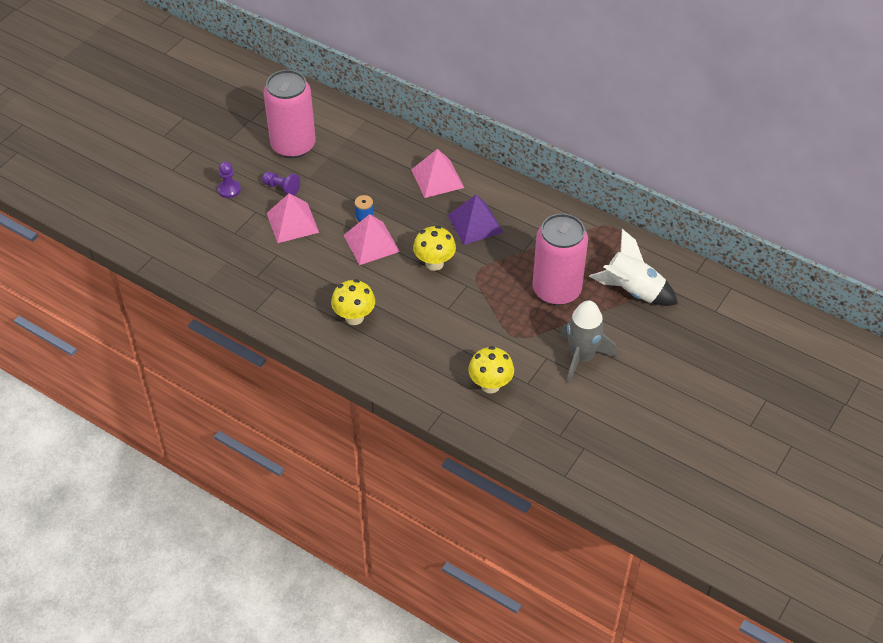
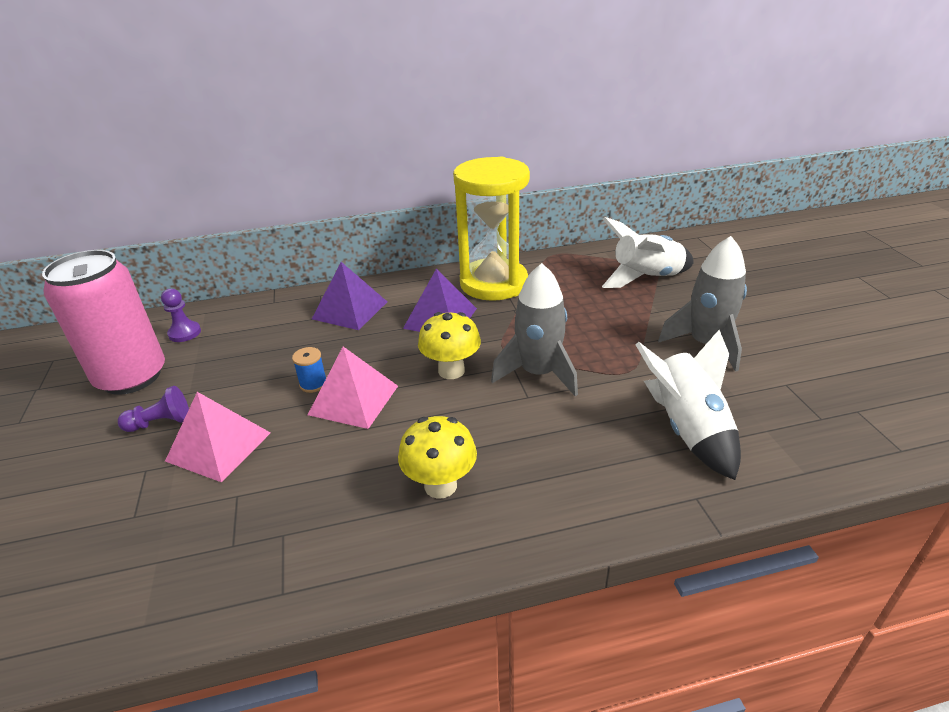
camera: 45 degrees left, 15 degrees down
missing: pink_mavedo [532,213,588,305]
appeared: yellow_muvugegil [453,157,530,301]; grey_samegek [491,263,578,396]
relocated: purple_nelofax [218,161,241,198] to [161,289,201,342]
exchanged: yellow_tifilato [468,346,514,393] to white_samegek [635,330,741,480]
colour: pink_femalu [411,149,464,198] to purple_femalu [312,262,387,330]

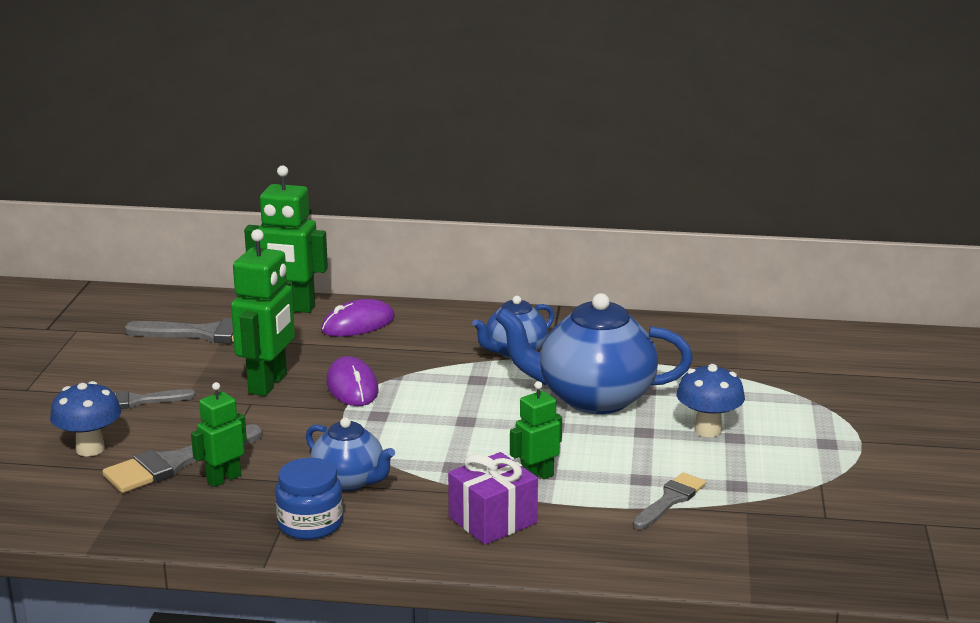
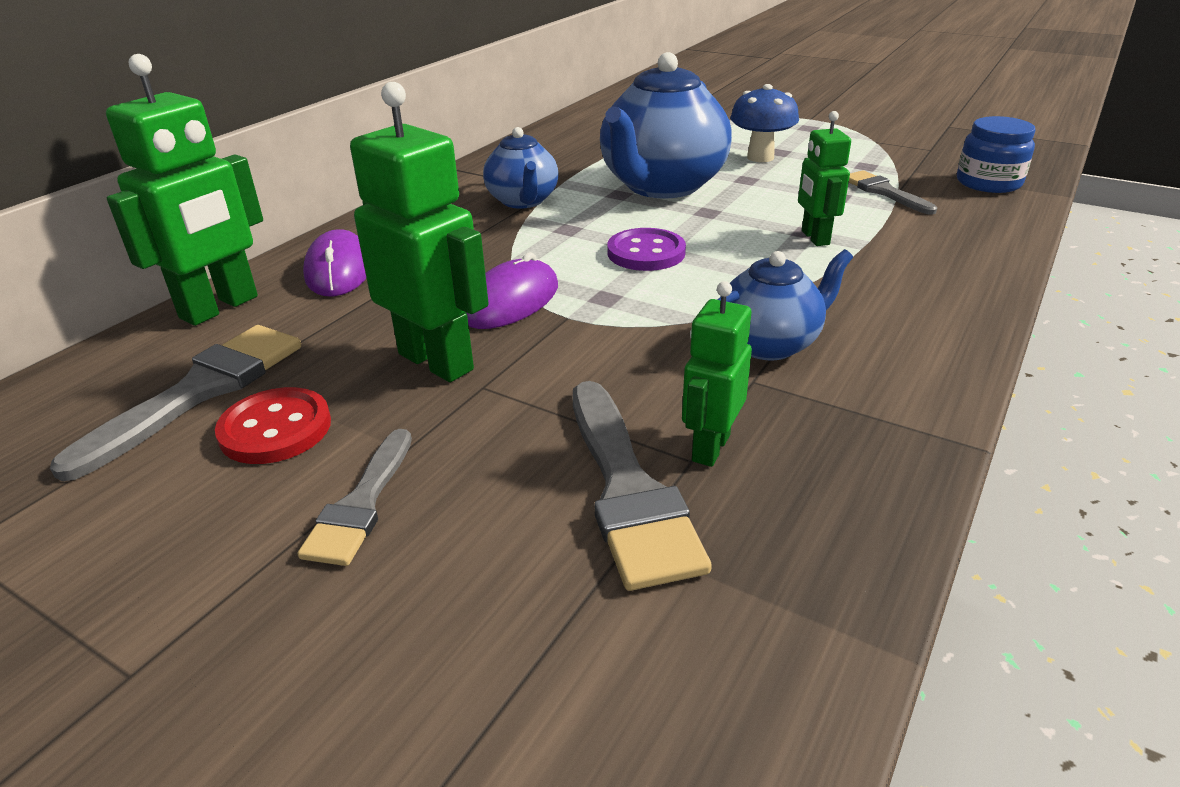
camera: 65 degrees left, 10 degrees up
missing: blue_tifilato [50,381,121,457]; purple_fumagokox [448,452,538,545]
appeared: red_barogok [215,387,331,464]; purple_barogok [607,228,686,271]
relocated: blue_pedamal [275,458,343,540] to [957,116,1036,193]
spun: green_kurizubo [191,382,247,487] = [682,281,752,467] 45 degrees clockwise; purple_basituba [327,356,379,406] = [467,252,558,329] 60 degrees counterclockwise

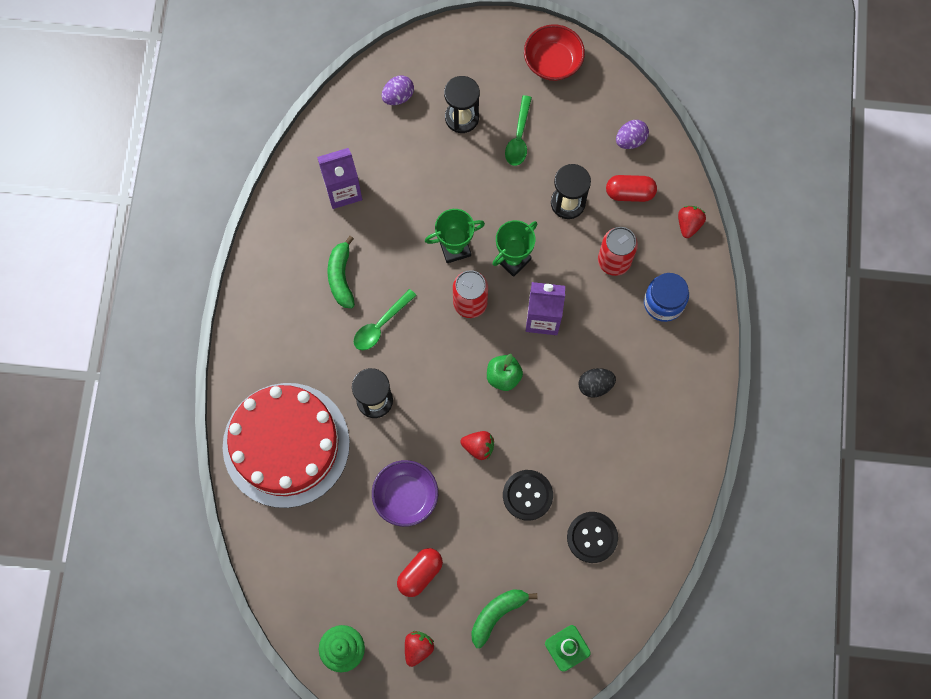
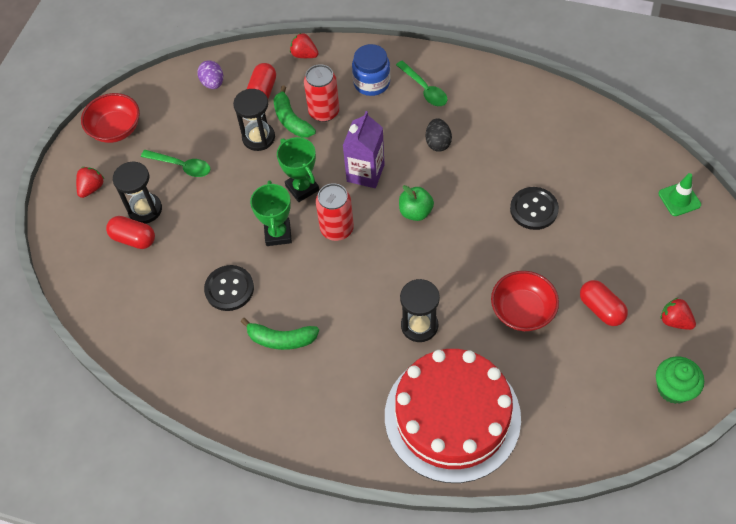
camera: 75 degrees left, 15 degrees down
missing: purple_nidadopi [317,148,362,209]; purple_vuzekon [382,75,414,105]
appeared: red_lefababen [106,216,155,249]
relocated: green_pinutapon [354,289,417,350] to [396,61,447,106]; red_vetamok [460,431,494,460] to [76,167,104,198]; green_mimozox [471,589,538,648] to [274,85,316,137]; black_barogok [567,512,618,563] to [204,265,254,311]
colour: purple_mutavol [372,460,438,527] to red_mutavol [491,271,559,331]

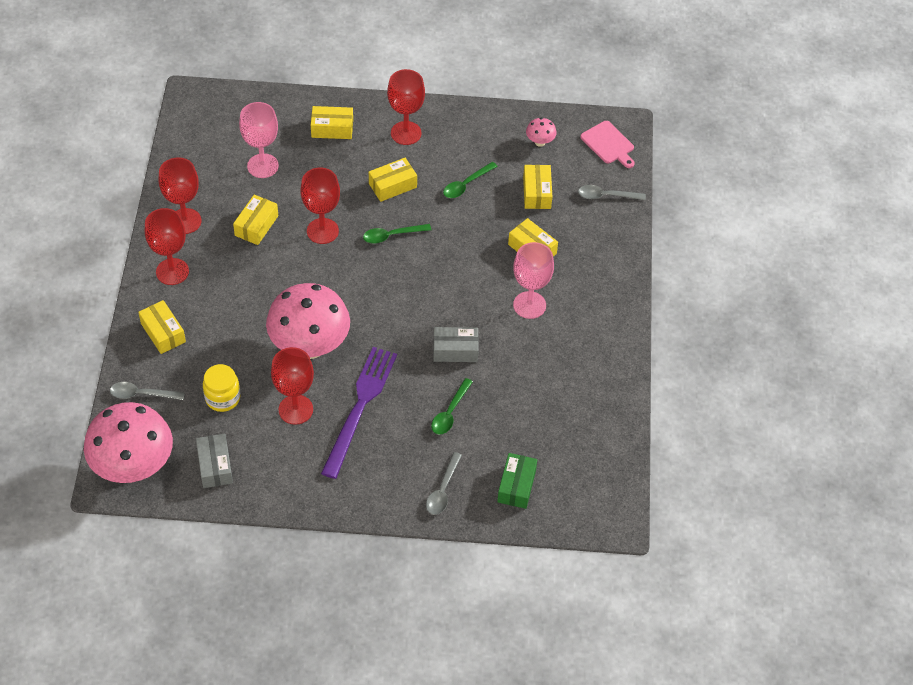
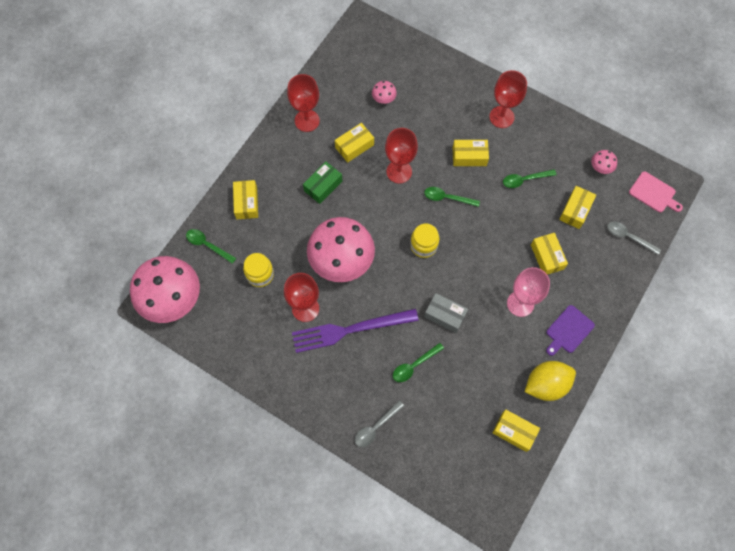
camera: 30 degrees right, 15 degrees up
missing: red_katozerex [145,208,189,285]; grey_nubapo [196,434,233,488]
appeared: yellow_pedamal [410,224,439,258]; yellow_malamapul [525,361,576,401]; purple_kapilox [546,305,595,356]
relocated: yellow_nubapo [311,106,353,139] to [492,410,540,452]; green_nubapo [497,453,537,509] to [303,162,342,204]
exchanged: pink_katozerex [239,102,279,178] to pink_tifilato [372,81,397,104]
colour: grey_pinutapon [110,382,185,400] to green_pinutapon [186,229,236,264]
spun: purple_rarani [321,347,397,479] = [292,309,419,353] 150 degrees counterclockwise; pink_kapilox [581,121,635,168] = [629,171,683,213] 45 degrees counterclockwise

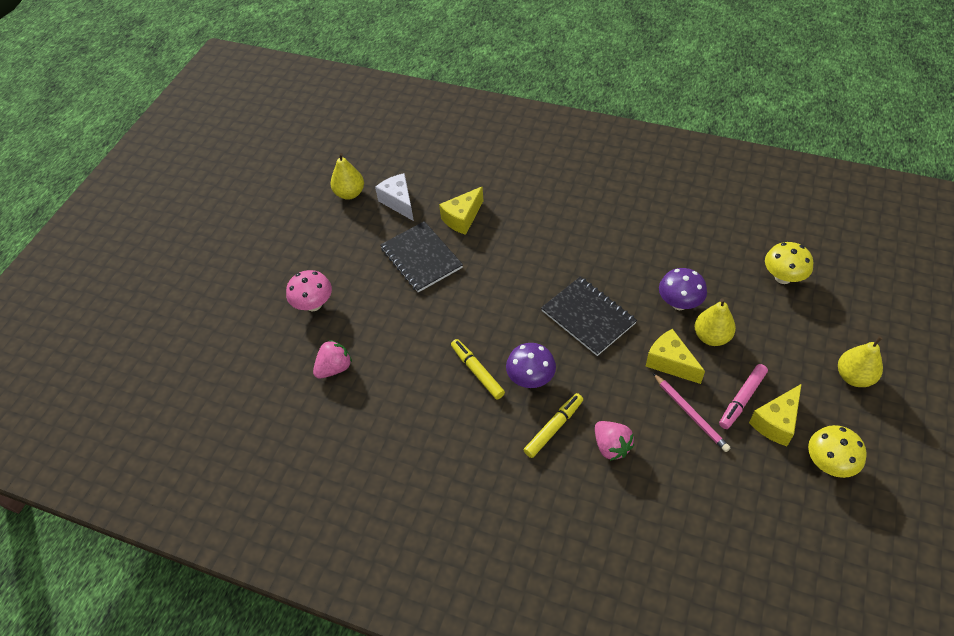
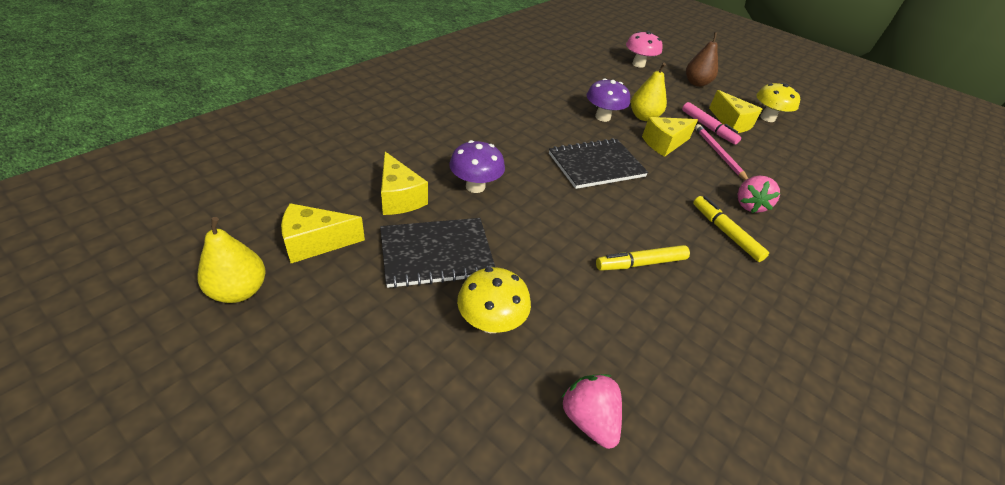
camera: 80 degrees left, 10 degrees down
relocated: pink_tifilato [286,270,332,311] to [626,31,663,68]; purple_tifilato [506,343,556,388] to [449,140,505,193]; yellow_tifilato [765,242,814,284] to [457,267,531,333]
colour: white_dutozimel [375,173,414,221] to yellow_dutozimel [281,203,365,263]; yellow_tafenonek [838,336,883,387] to brown_tafenonek [686,32,718,87]
spun: pink_vetamok [595,421,634,461] = [738,176,780,213] 120 degrees clockwise; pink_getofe [653,373,730,452] = [695,124,748,181] 90 degrees counterclockwise

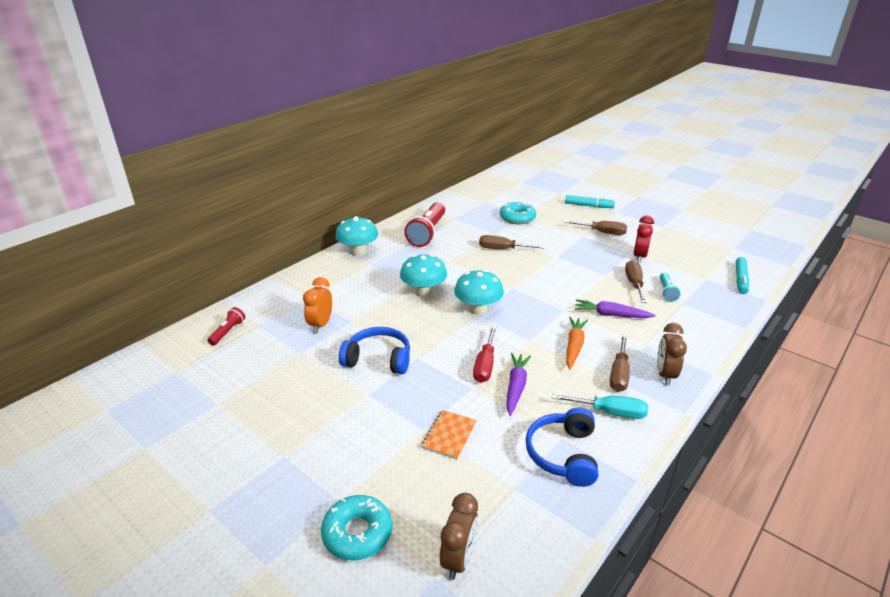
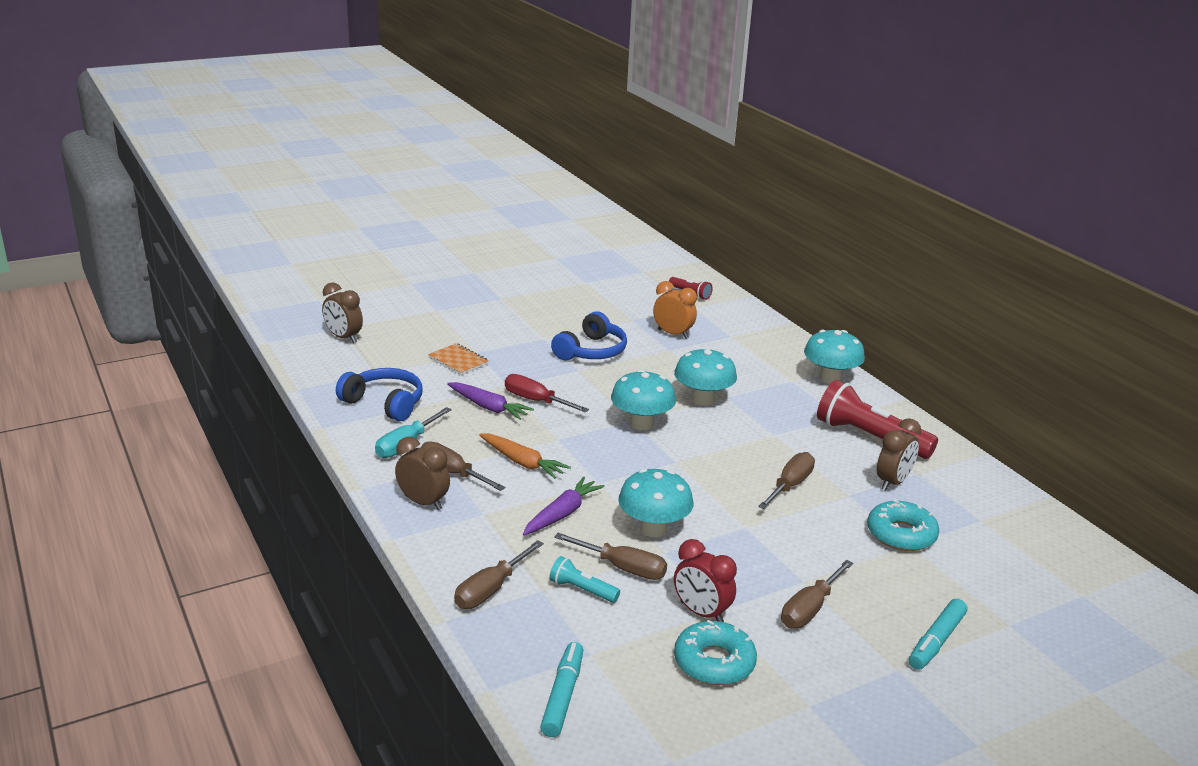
camera: 110 degrees right, 5 degrees down
appeared: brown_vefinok [454,540,544,609]; turquoise_tifilato [618,469,693,537]; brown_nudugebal [877,418,921,491]
relocated: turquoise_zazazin [321,495,392,560] to [674,620,757,685]
spun: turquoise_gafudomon [736,257,749,294] = [540,642,583,737] 60 degrees clockwise

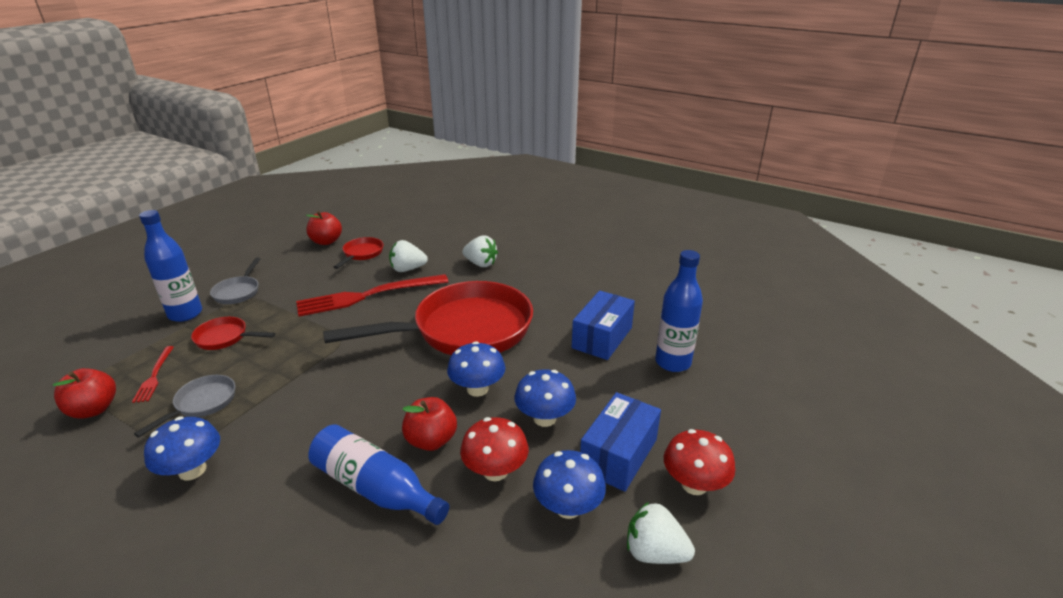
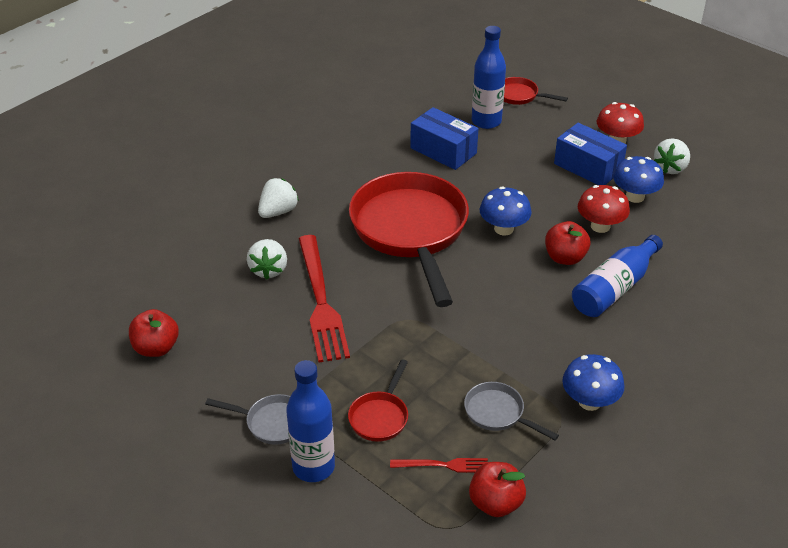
camera: 80 degrees left, 10 degrees up
missing: blue_tifilato [514,369,576,427]
relocated: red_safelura [334,237,384,269] to [504,77,568,105]

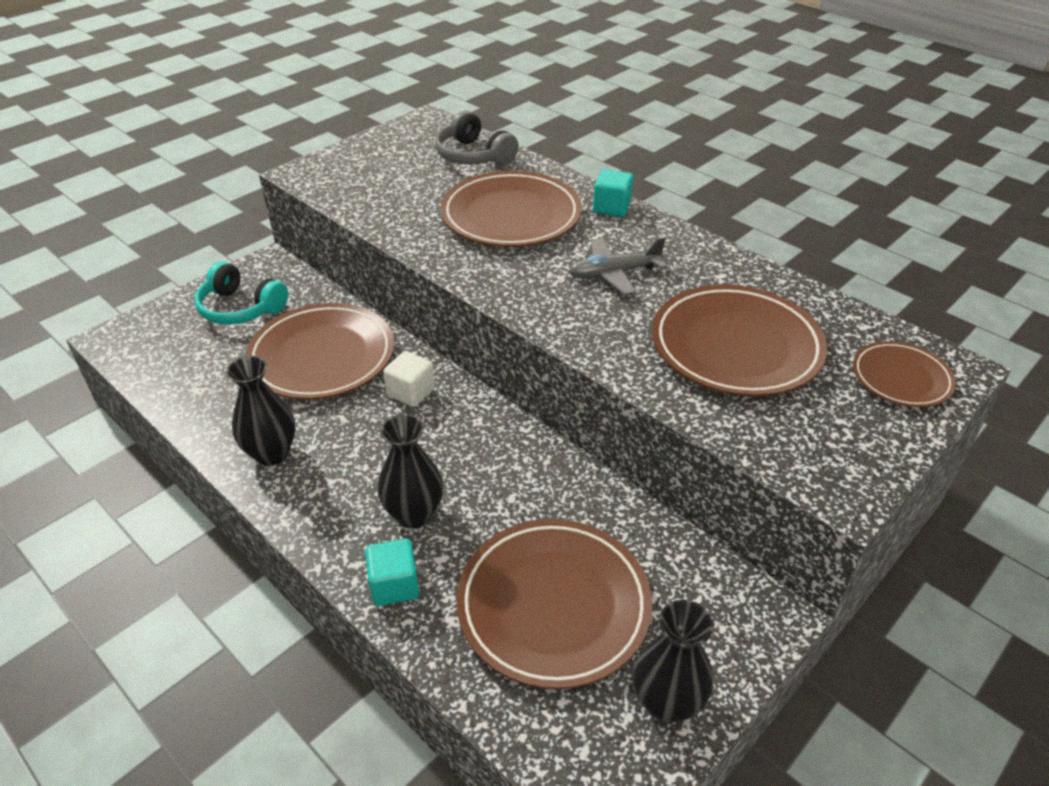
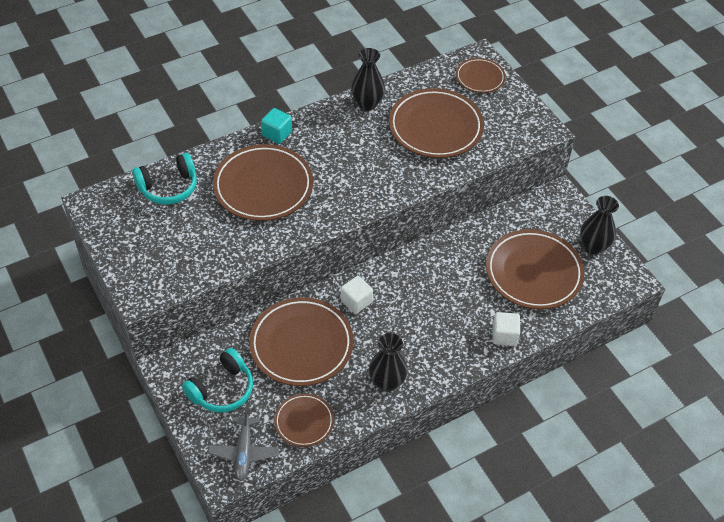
camera: 75 degrees left, 10 degrees up
appeared: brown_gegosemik [274,393,334,447]
relocated: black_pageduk [378,414,443,528] to [351,48,385,111]; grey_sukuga [568,237,667,296] to [208,408,279,481]
colour: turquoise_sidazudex [365,539,419,606] to white_sidazudex [493,312,520,346]; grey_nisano [435,111,519,165] to turquoise_nisano [132,153,197,205]

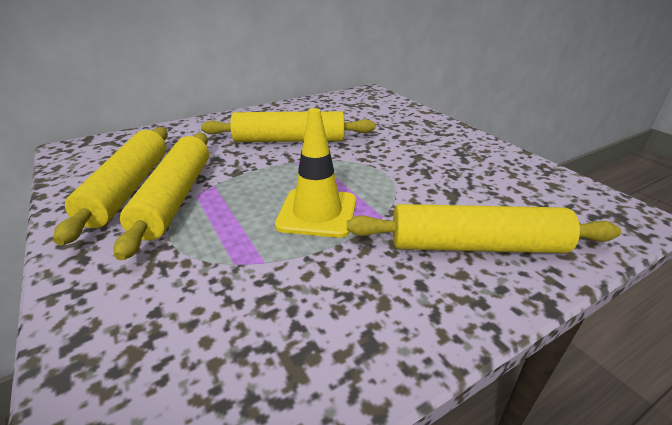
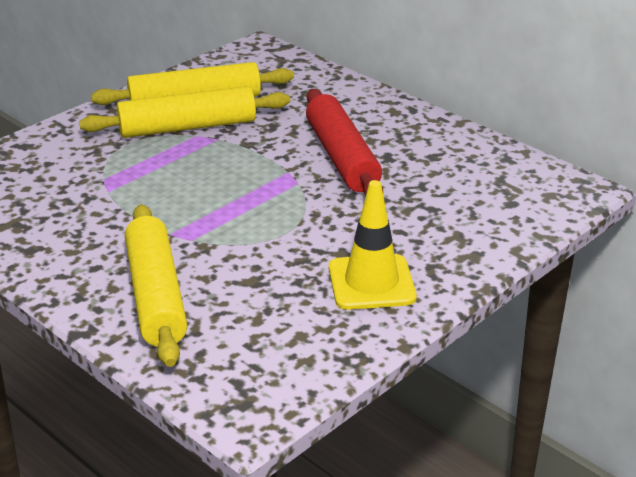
camera: 75 degrees right, 0 degrees up
relocated: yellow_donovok [275,108,356,238] to [329,180,417,310]
colour: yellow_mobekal [201,111,375,142] to red_mobekal [306,89,383,195]

